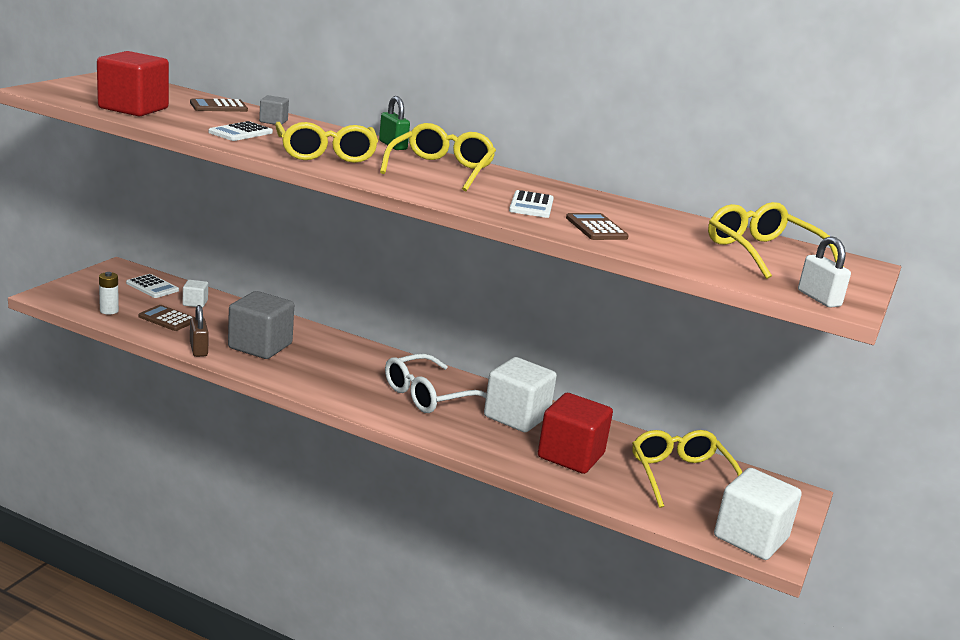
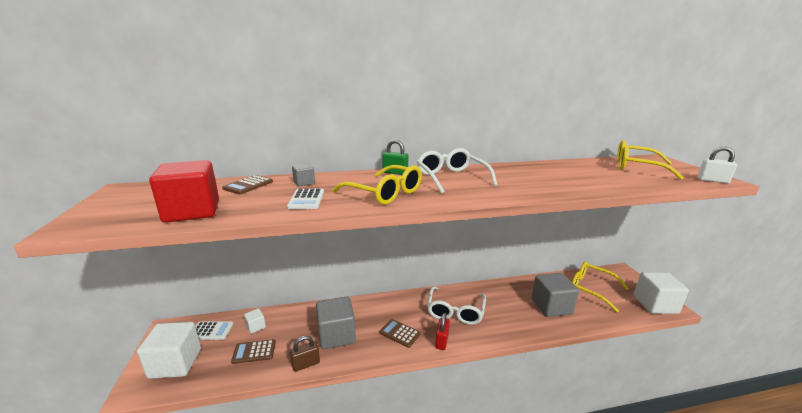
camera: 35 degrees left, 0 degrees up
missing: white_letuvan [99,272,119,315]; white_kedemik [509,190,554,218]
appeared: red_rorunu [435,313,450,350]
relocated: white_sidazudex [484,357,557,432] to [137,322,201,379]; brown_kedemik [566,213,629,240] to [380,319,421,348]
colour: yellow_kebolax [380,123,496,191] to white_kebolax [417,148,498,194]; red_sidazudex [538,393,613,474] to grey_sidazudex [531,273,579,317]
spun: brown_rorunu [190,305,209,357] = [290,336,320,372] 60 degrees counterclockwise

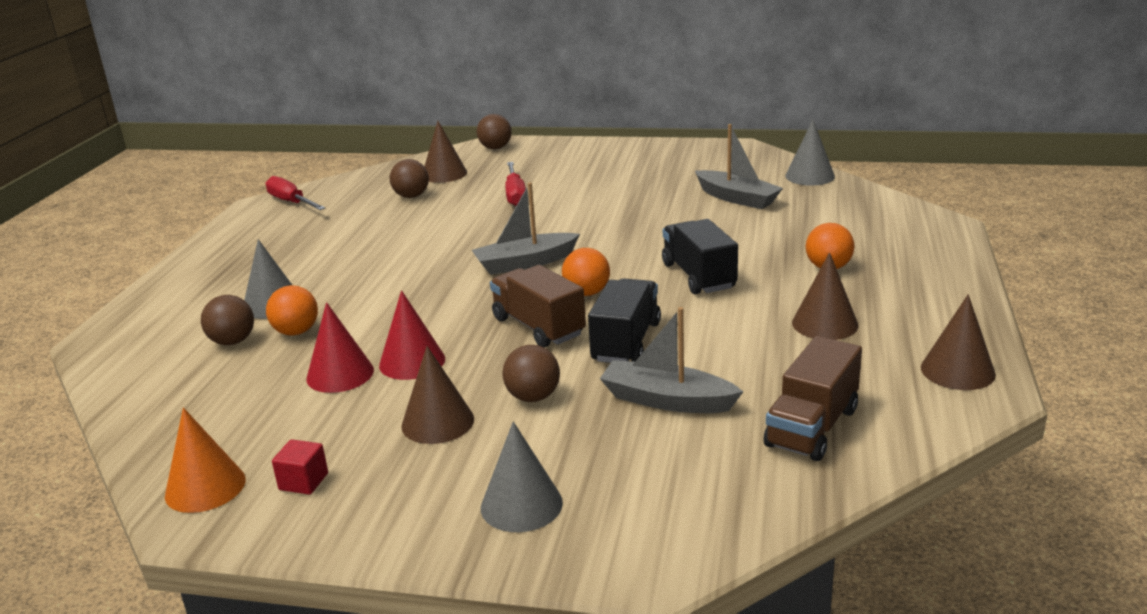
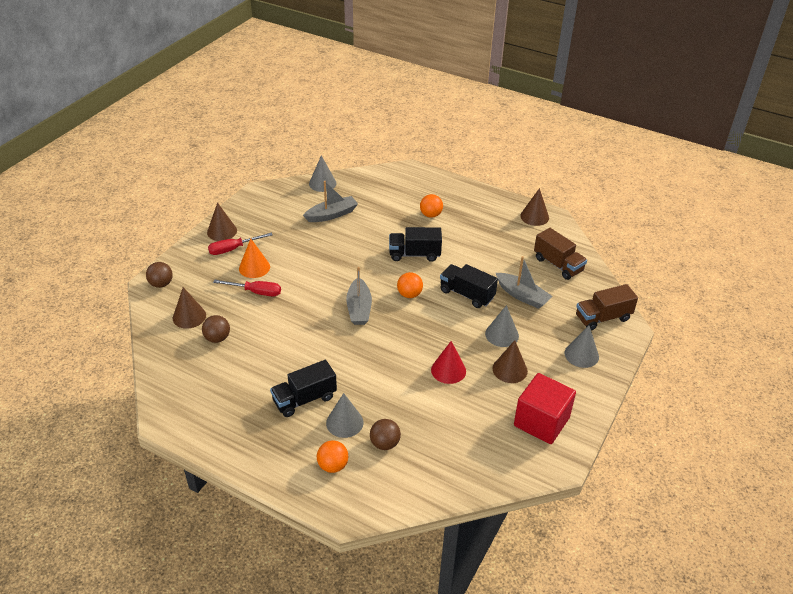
camera: 75 degrees left, 15 degrees up
missing: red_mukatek [306,302,374,393]
appeared: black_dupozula [270,360,337,417]
relocated: orange_mukatek [165,408,246,513] to [239,238,270,278]; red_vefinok [266,176,325,210] to [208,233,273,255]; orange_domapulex [266,285,318,335] to [317,440,348,473]; brown_dupozula [490,265,586,348] to [576,284,638,331]; brown_mukatek [792,252,858,340] to [207,202,237,241]
exchanged: brown_domapulex [502,345,560,402] to grey_mukatek [485,305,519,347]
spun: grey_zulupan [600,307,743,413] = [496,256,553,309] 90 degrees counterclockwise
size: red_sidazudex [272,439,328,495] = [514,373,576,444] x2.42

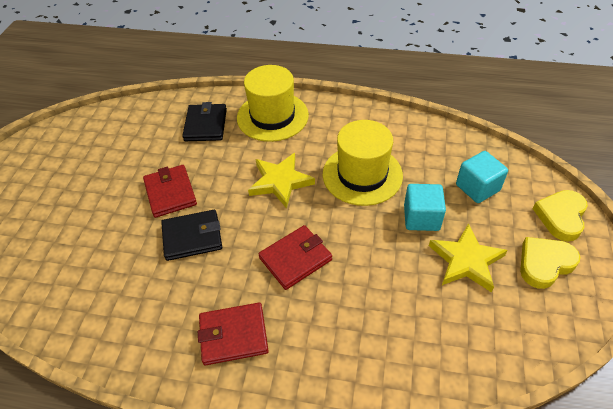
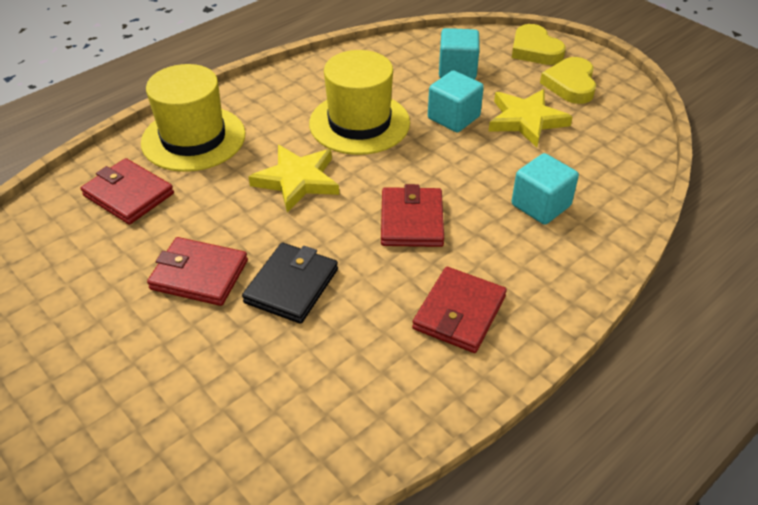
camera: 55 degrees left, 5 degrees down
appeared: turquoise_sidazudex [512,153,579,225]
colour: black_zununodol [182,102,227,141] to red_zununodol [81,158,174,225]

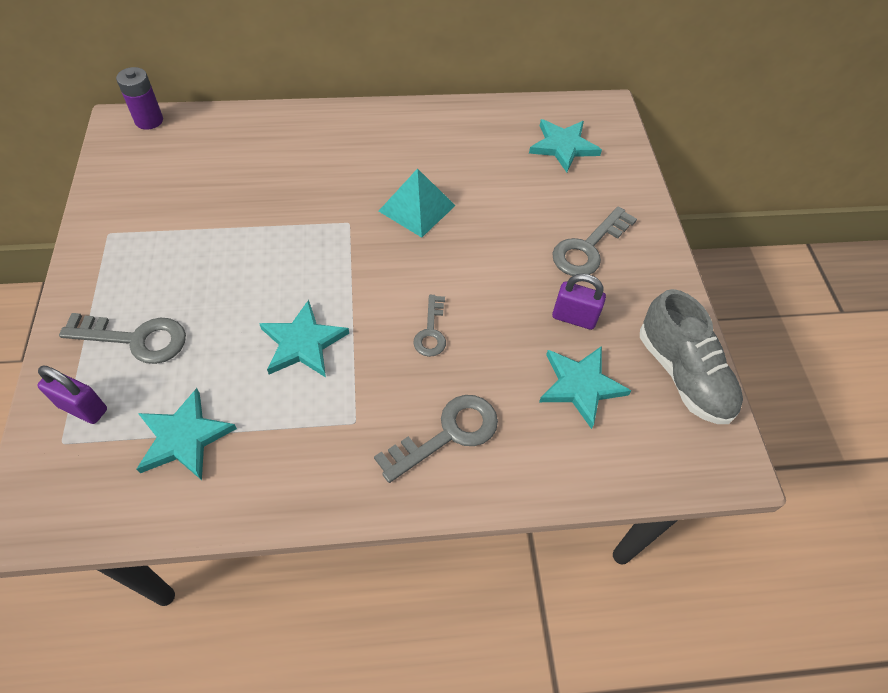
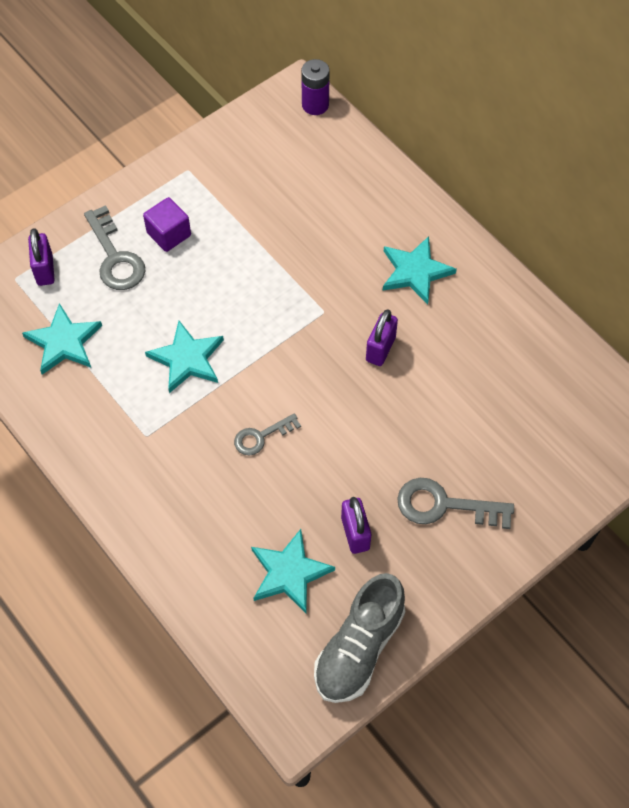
camera: 60 degrees right, 5 degrees up
missing: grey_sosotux [374,395,498,483]
appeared: purple_sidazudex [143,197,191,252]
relocated: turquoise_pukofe [529,119,602,173] to [383,236,457,305]
exchanged: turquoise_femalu [379,168,456,238] to purple_rorunu [366,310,398,366]

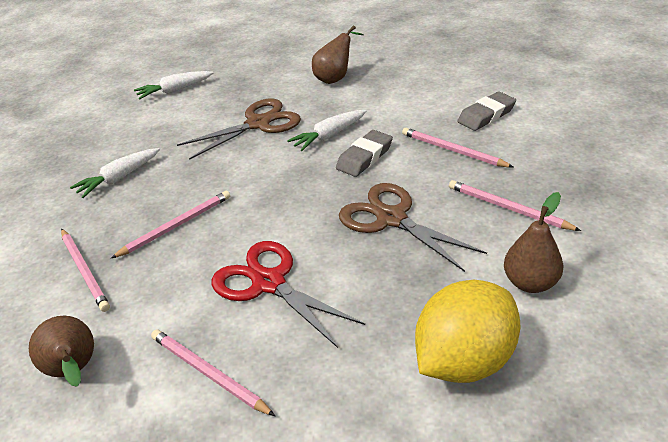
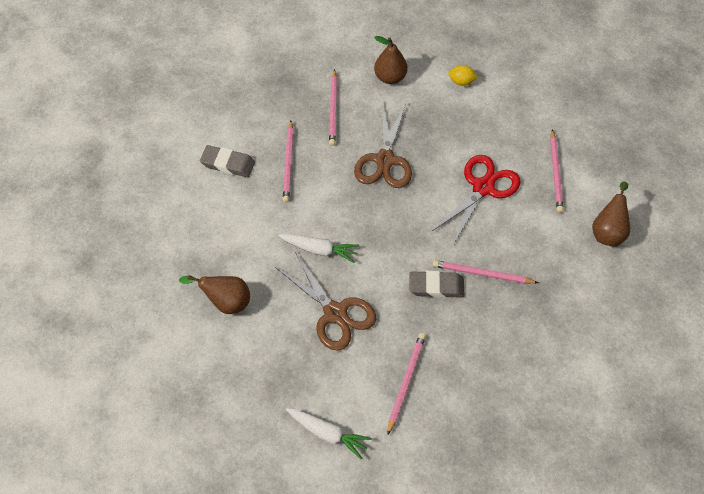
camera: 130 degrees left, 20 degrees up
missing: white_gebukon [70,148,160,198]
relocated: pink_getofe [61,229,110,312] to [387,333,426,435]; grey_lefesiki [336,130,393,177] to [410,271,464,298]
spun: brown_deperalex [177,99,301,160] = [275,252,376,351] 150 degrees counterclockwise; red_deperalex [212,241,365,348] = [433,155,521,245] 150 degrees counterclockwise
size: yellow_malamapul [415,280,520,383] = [448,65,478,86] x0.42

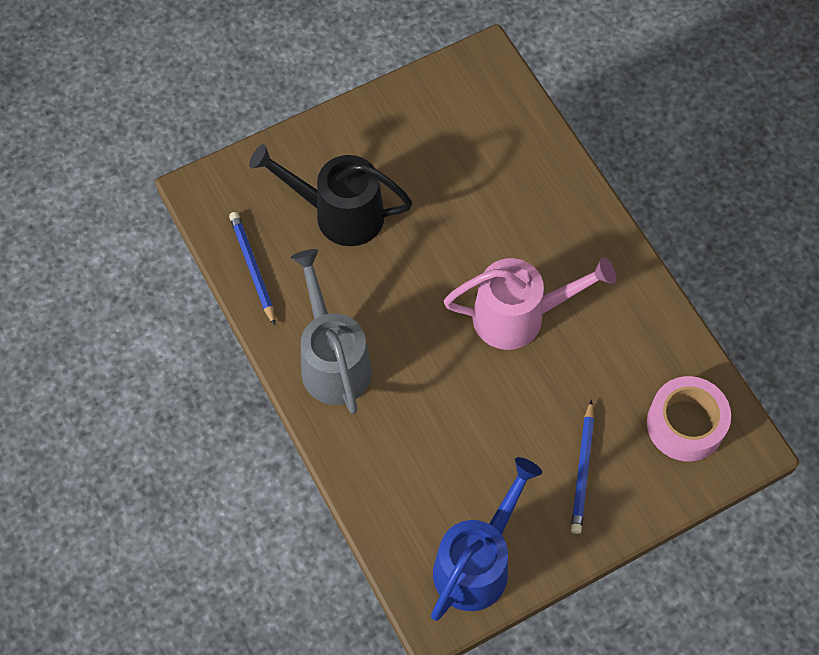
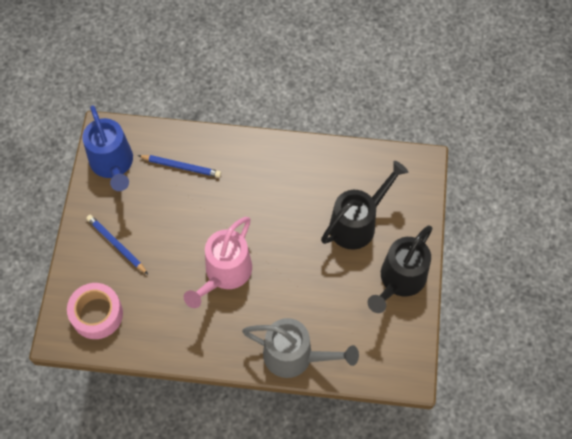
camera: 125 degrees right, 0 degrees up
appeared: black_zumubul [368,225,432,313]
relocated: blue_getofe [229,212,275,326] to [138,155,221,177]; grey_zumubul [291,249,372,414] to [242,318,359,378]

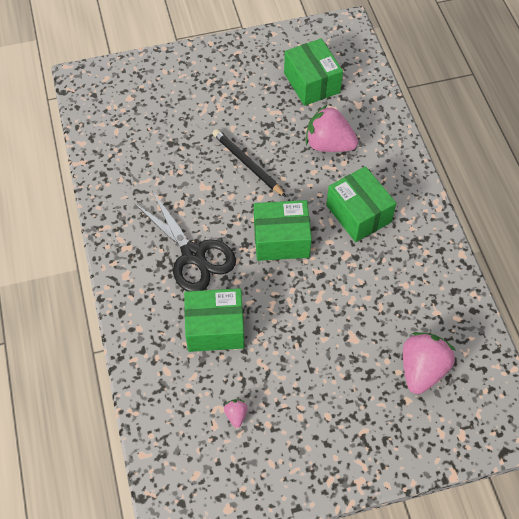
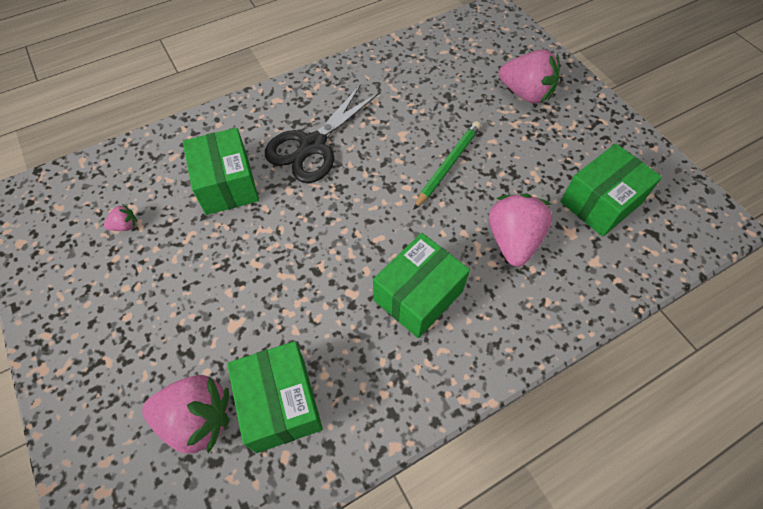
camera: 75 degrees right, 0 degrees up
appeared: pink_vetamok [499,49,560,104]
relocated: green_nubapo [254,200,312,261] to [227,341,323,453]
colour: black_getofe [212,129,286,197] to green_getofe [413,121,481,210]

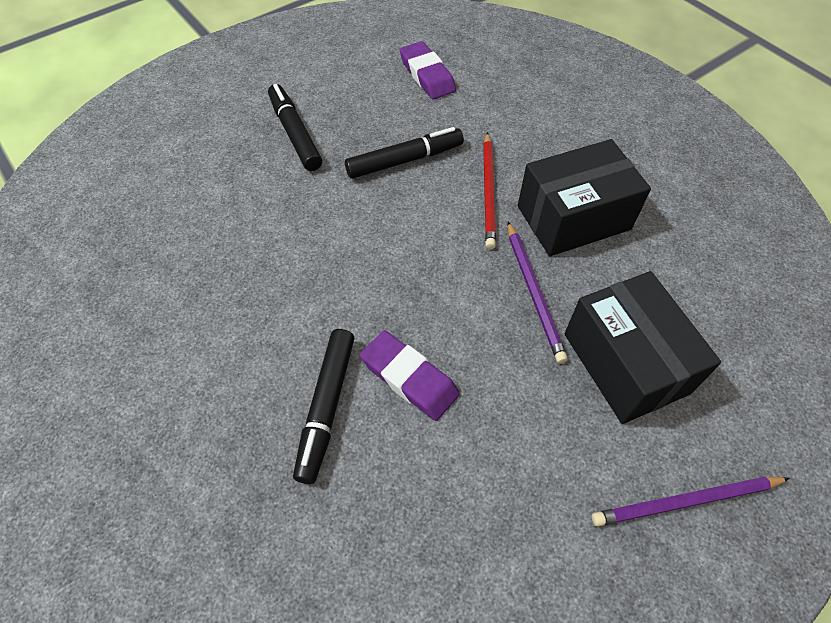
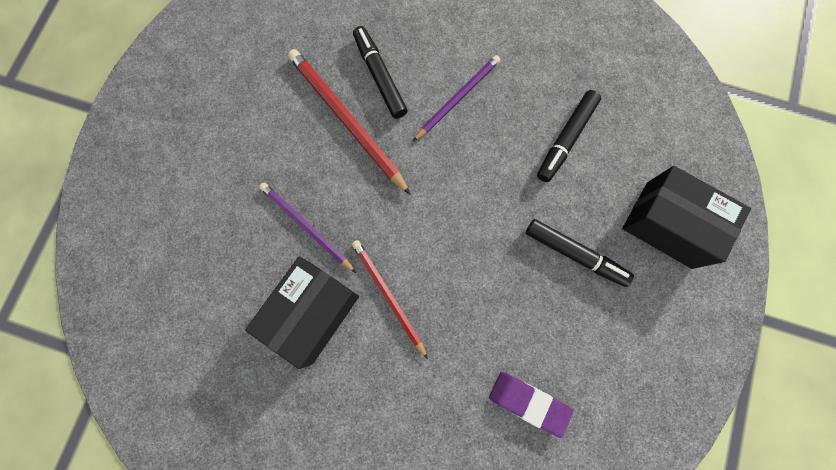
camera: 145 degrees right, 20 degrees up
relocated: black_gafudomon [345,127,464,179] to [537,90,601,182]; black_nubapo [564,271,721,424] to [622,166,751,269]; purple_getofe [592,477,790,526] to [413,55,500,141]
exchanged: purple_lefesiki [360,330,460,421] to red_getofe [288,49,411,195]

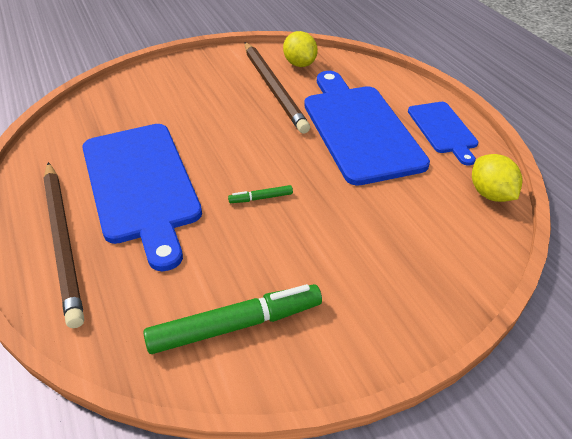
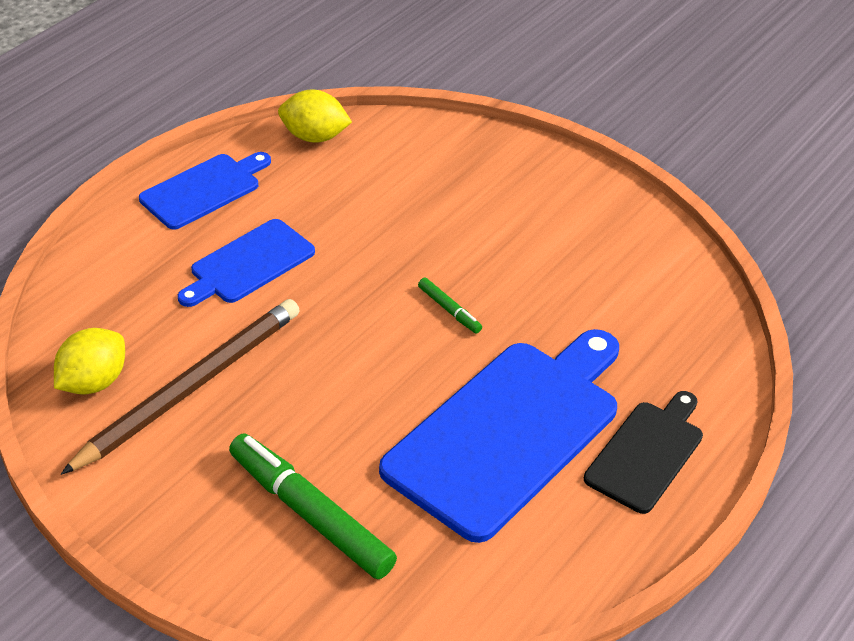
camera: 120 degrees left, 0 degrees up
relocated: green_gafudomon [143,284,322,354] to [229,433,397,579]
exchanged: brown_getofe [43,162,84,328] to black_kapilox [584,391,703,514]
spun: yellow_malamapul [472,154,522,202] = [278,89,352,143] 60 degrees clockwise
size: blue_kapilox [304,71,430,186] = [178,219,315,307] x0.54

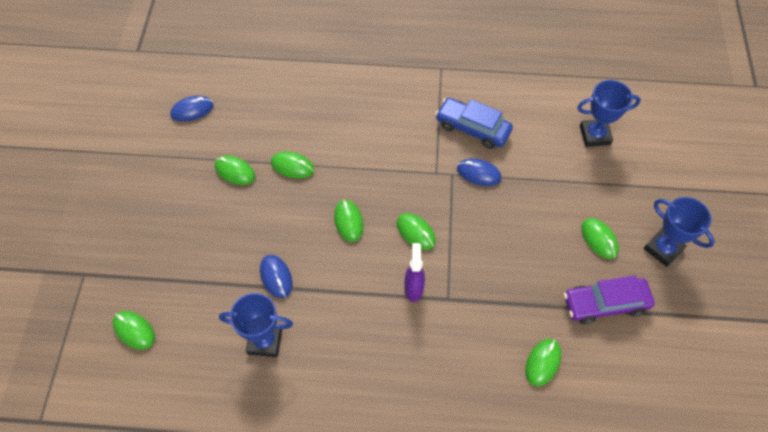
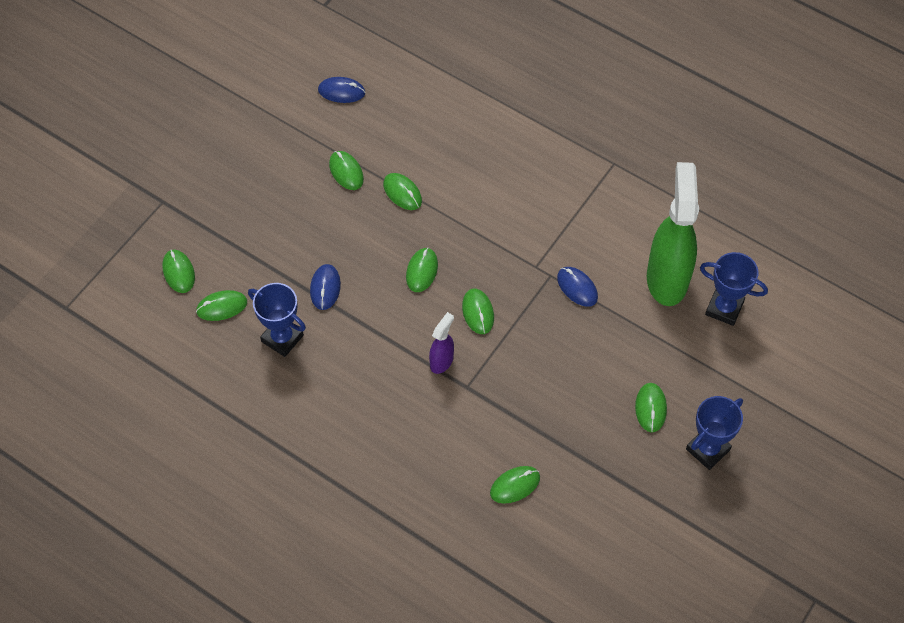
camera: 30 degrees right, 0 degrees up
missing: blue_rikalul [435,98,513,149]; purple_rikalul [564,275,655,324]
appeared: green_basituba [196,290,247,321]; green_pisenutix [647,162,699,306]
spun: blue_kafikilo [644,197,715,267] = [686,396,743,470] 60 degrees clockwise

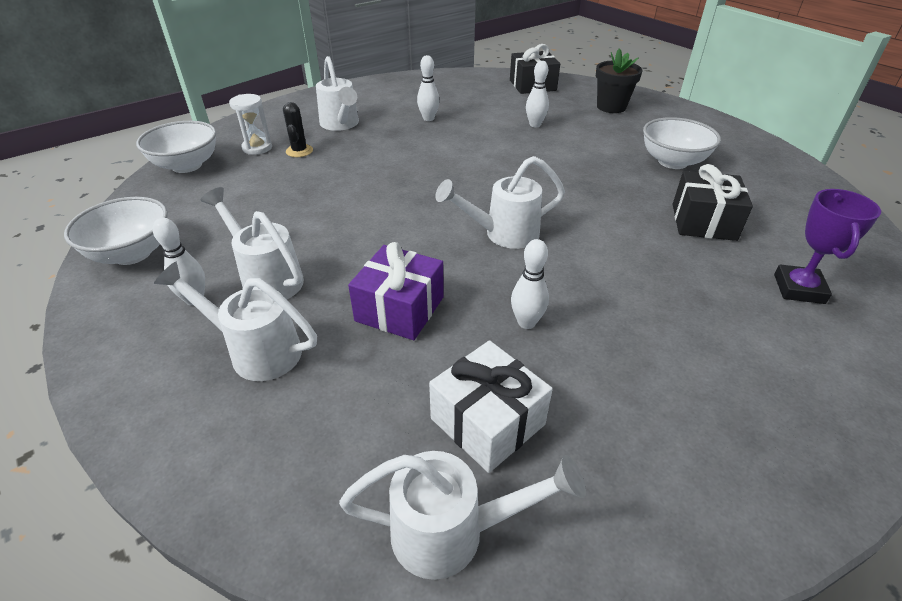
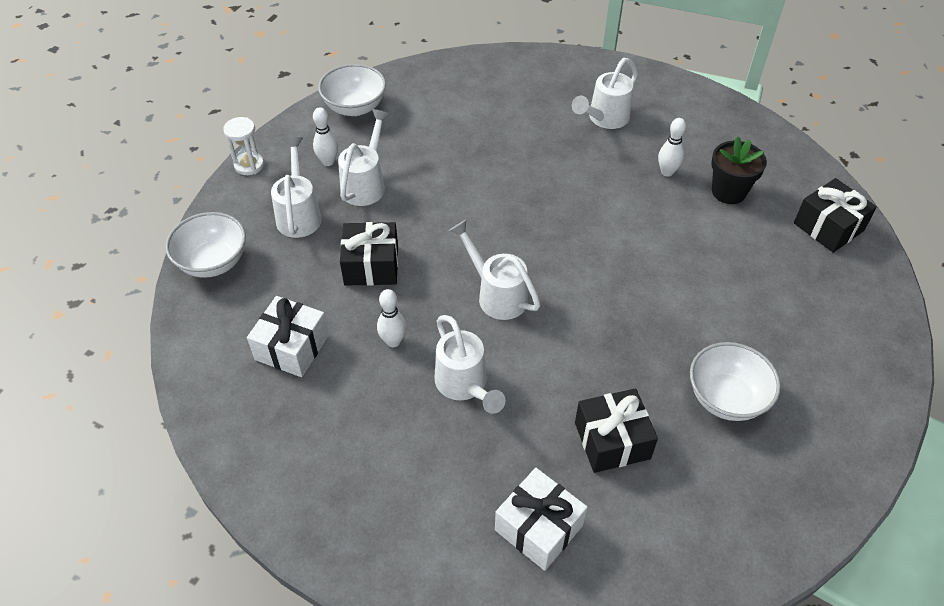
camera: 65 degrees right, 10 degrees up
missing: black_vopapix [283,102,313,157]; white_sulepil [526,61,549,127]
relocated: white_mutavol [136,121,216,173] to [165,212,246,278]; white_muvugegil [229,94,272,155] to [223,117,264,175]; white_zumubul [339,451,586,580] to [434,315,506,414]; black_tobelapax [596,48,643,113] to [711,136,767,204]
exchanged: purple_kafikilo [774,189,881,304] to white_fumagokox [495,468,587,571]
colour: purple_fumagokox [348,242,444,340] to black_fumagokox [340,222,398,286]

